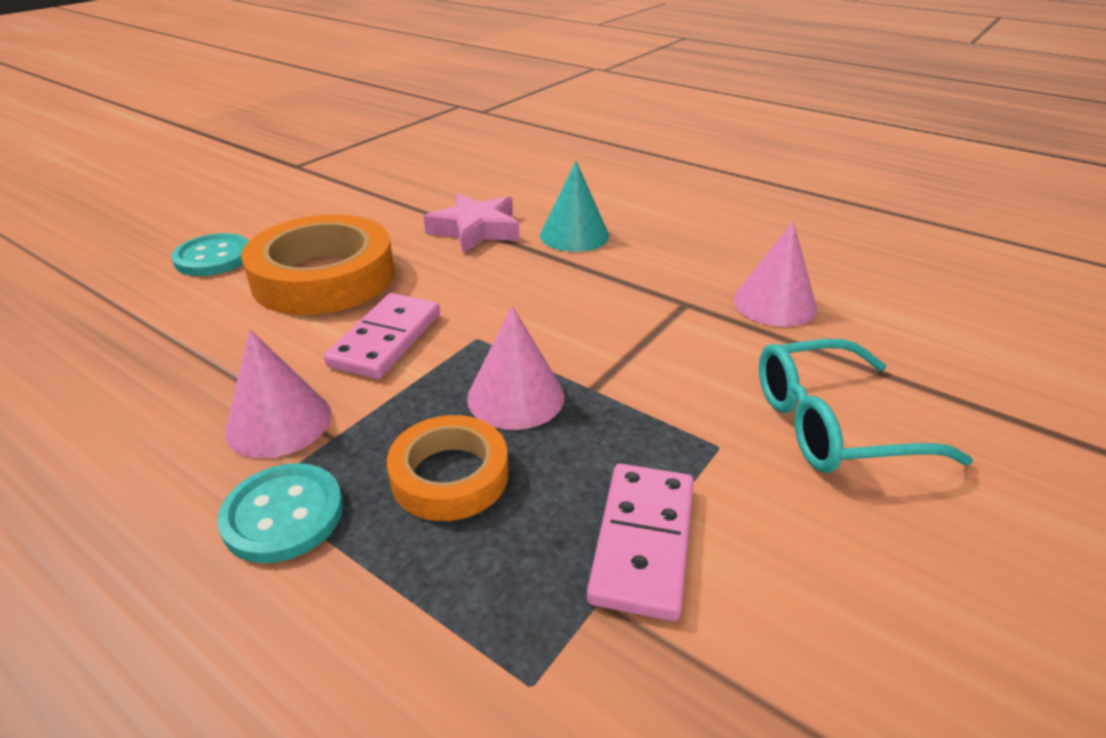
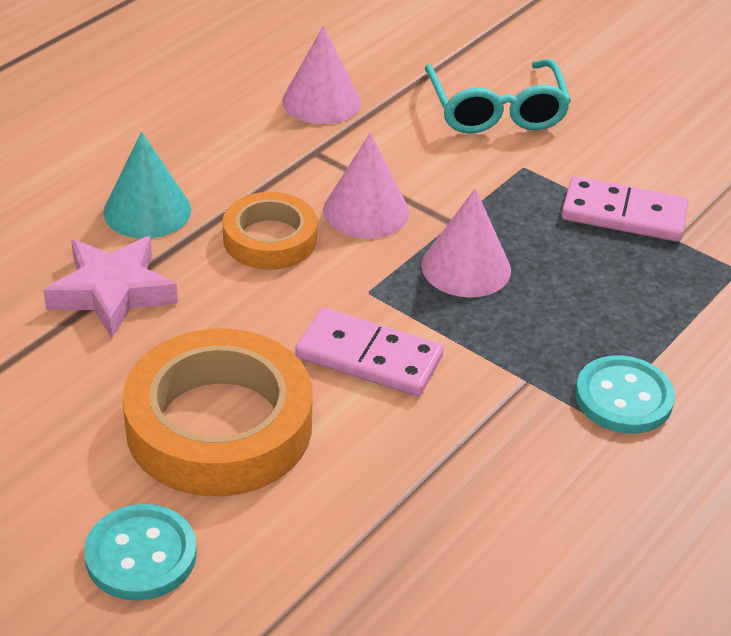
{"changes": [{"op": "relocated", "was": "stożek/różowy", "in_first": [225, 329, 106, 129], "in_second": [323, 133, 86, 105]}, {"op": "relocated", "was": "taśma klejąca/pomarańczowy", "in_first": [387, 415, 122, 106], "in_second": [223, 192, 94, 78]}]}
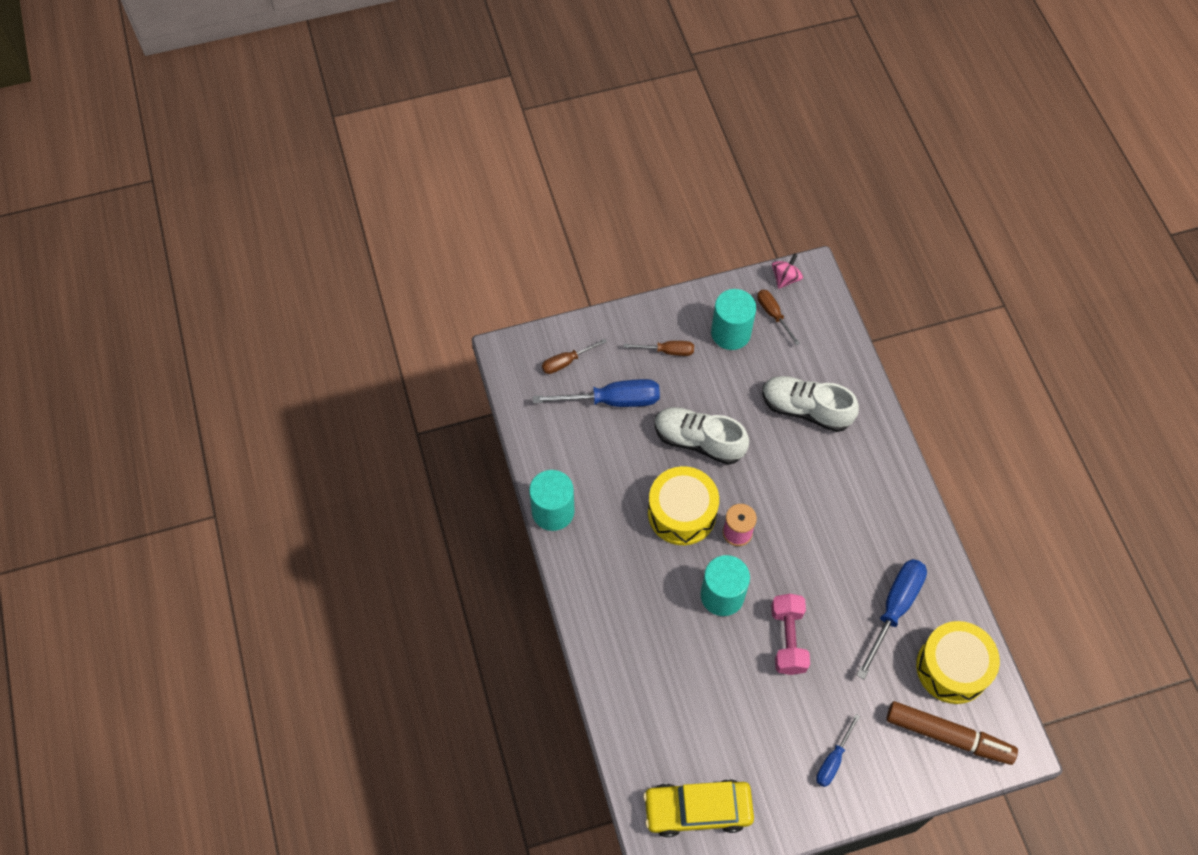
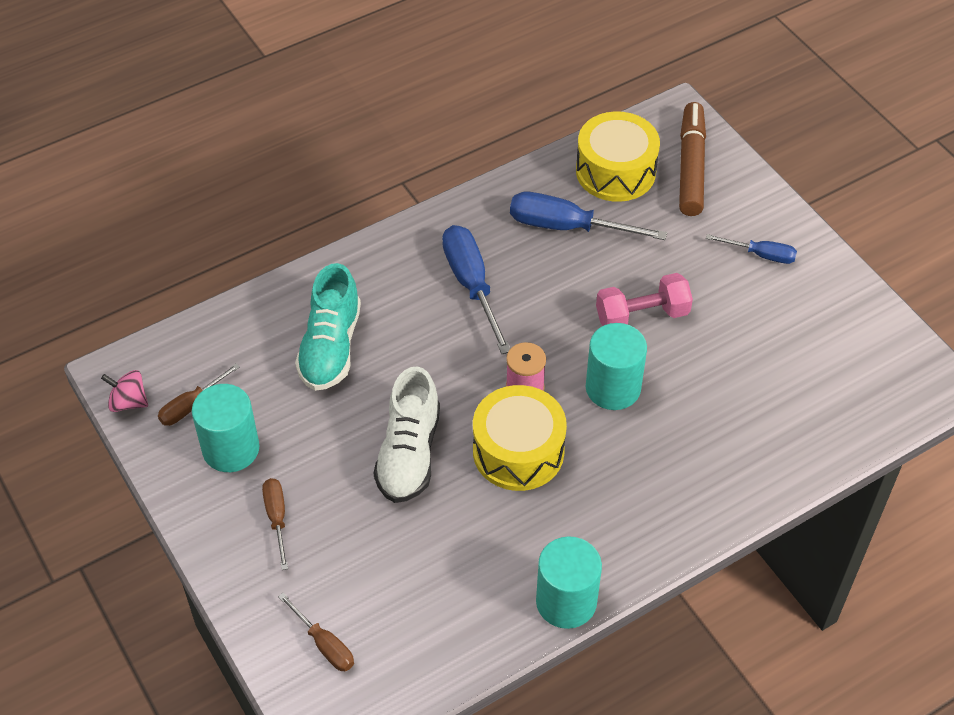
{"changes": [{"op": "relocated", "was": "śrubokręt/niebieski", "in_first": [533, 379, 127, 28], "in_second": [442, 225, 69, 129]}, {"op": "missing", "was": "samochód/żółty", "in_first": [643, 779, 111, 58]}, {"op": "colour", "was": "but/biały", "now": "but/turkusowy", "in_first": [762, 376, 97, 56], "in_second": [295, 263, 66, 128]}]}
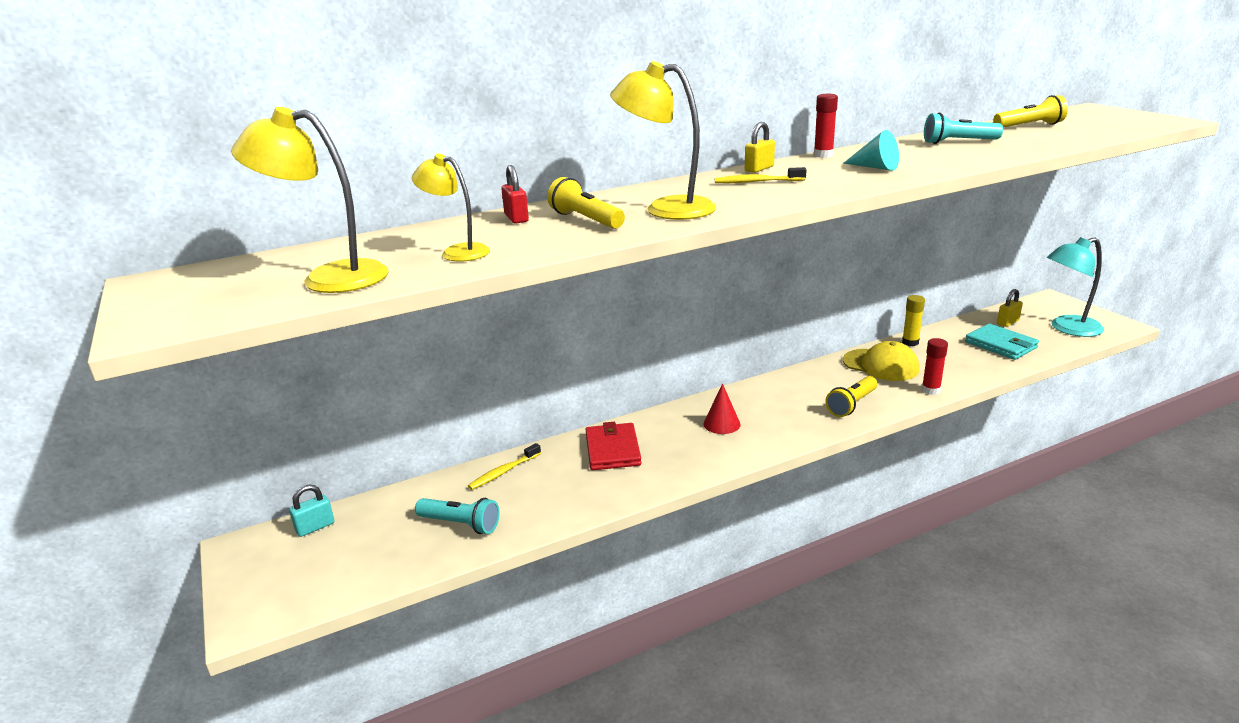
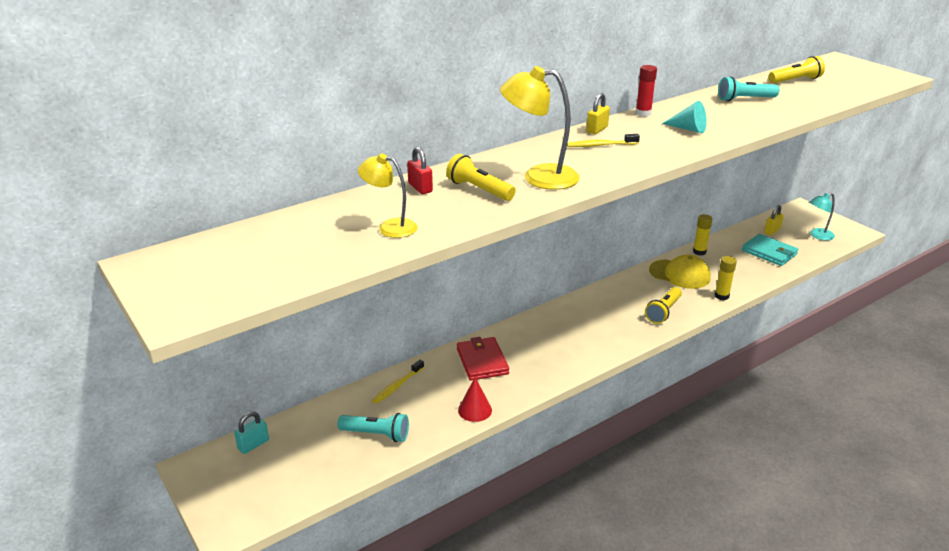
{"changes": [{"op": "missing", "was": "lampka/żółty", "in_first": [231, 107, 158, 186]}, {"op": "relocated", "was": "stożek/czerwony", "in_first": [703, 383, 38, 51], "in_second": [458, 377, 34, 45]}, {"op": "colour", "was": "klej w sztyfcie/czerwony", "now": "klej w sztyfcie/żółty", "in_first": [922, 338, 26, 57], "in_second": [715, 256, 22, 44]}, {"op": "size", "was": "lampka/turkusowy", "in_first": [1047, 237, 57, 100], "in_second": [810, 193, 25, 47], "ratio": 0.62}]}
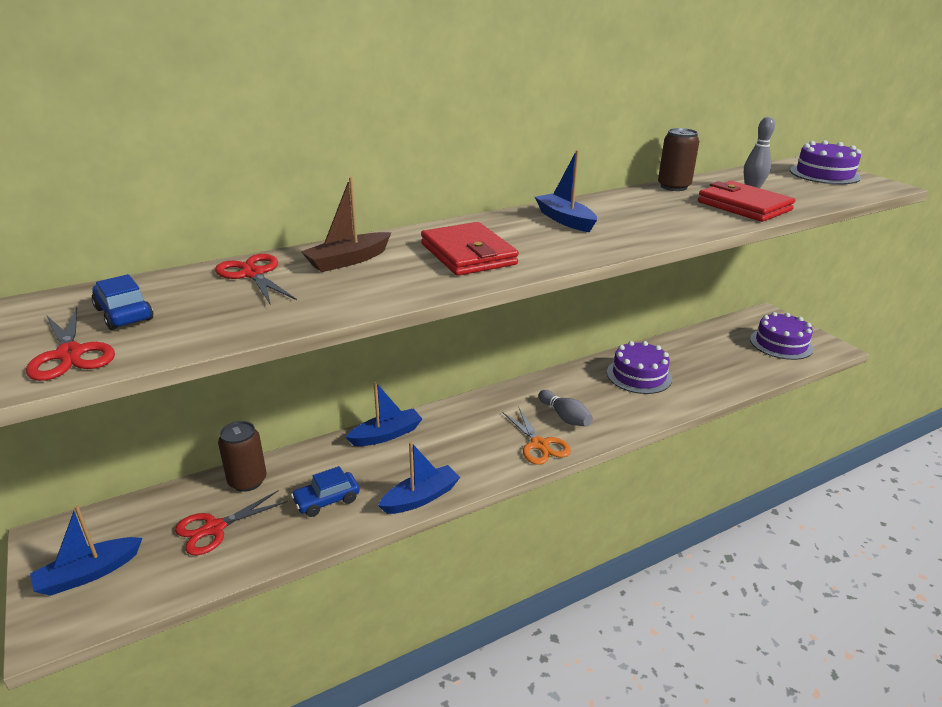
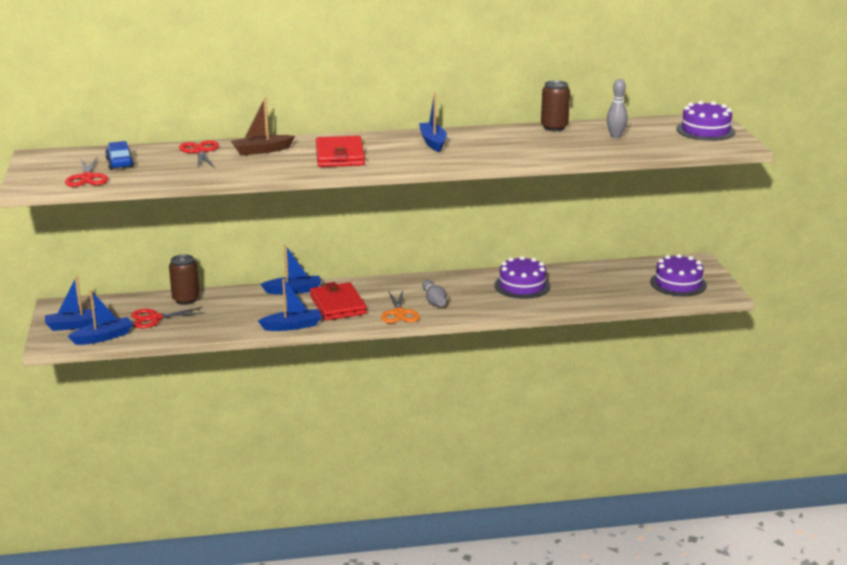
{"changes": [{"op": "missing", "was": "samochód/niebieski", "in_first": [291, 466, 69, 51]}, {"op": "relocated", "was": "portfel/czerwony", "in_first": [698, 181, 97, 41], "in_second": [310, 282, 57, 38]}, {"op": "appeared", "now": "łódka/niebieski", "in_second": [68, 290, 65, 55]}]}
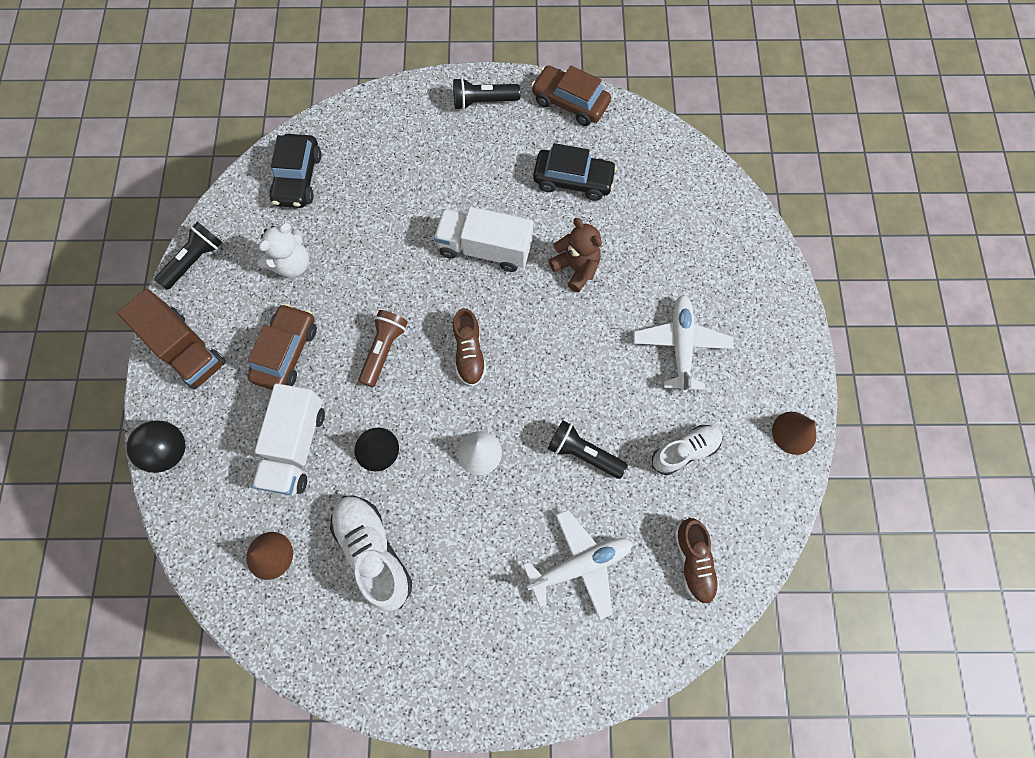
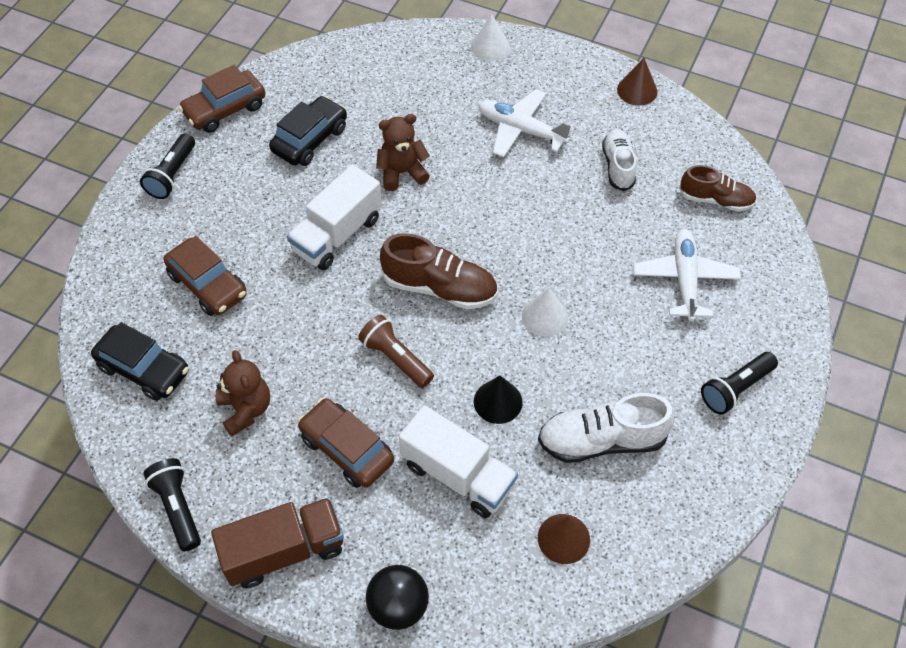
{"changes": [{"op": "colour", "was": "miś/biały", "now": "miś/brązowy", "in_first": [258, 223, 51, 55], "in_second": [215, 350, 55, 87]}, {"op": "size", "was": "but/brązowy", "in_first": [453, 308, 34, 78], "in_second": [380, 233, 118, 76], "ratio": 1.5}, {"op": "relocated", "was": "latarka/czarny", "in_first": [548, 421, 80, 58], "in_second": [701, 352, 77, 63]}, {"op": "appeared", "now": "samochód/brązowy", "in_second": [164, 236, 83, 80]}, {"op": "appeared", "now": "stożek/biały", "in_second": [471, 14, 39, 47]}]}
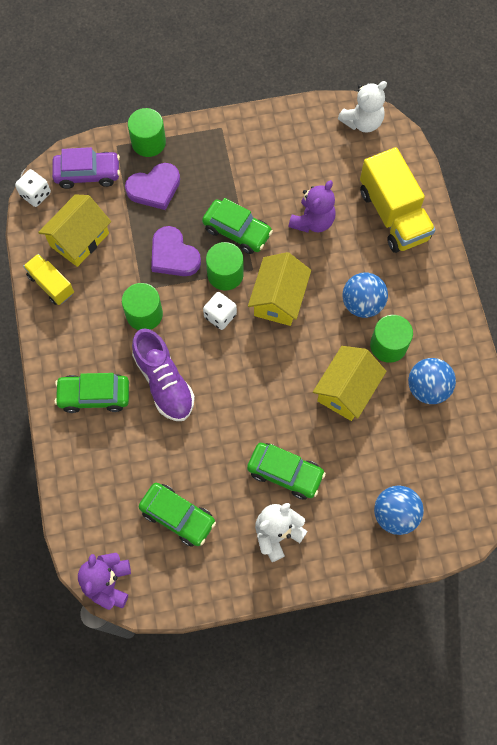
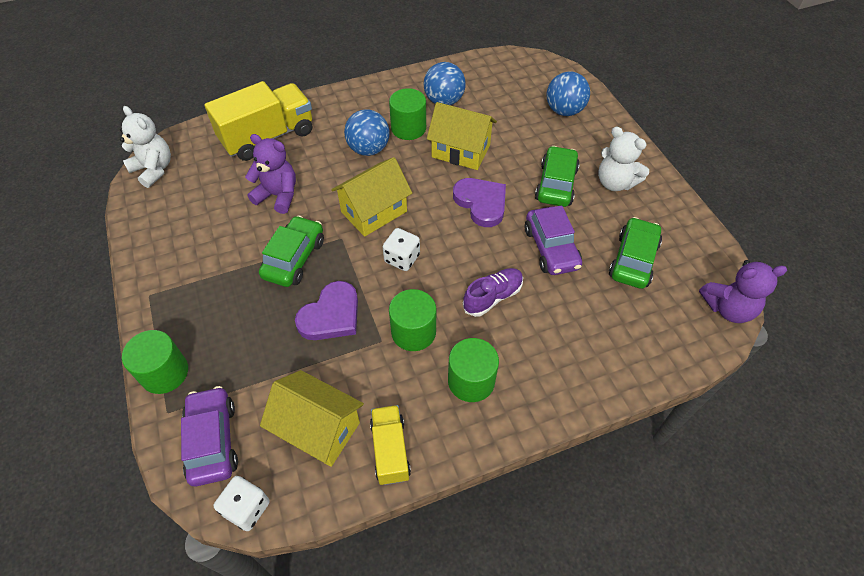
{"changes": [{"op": "spun", "was": "ciężarówka/żółty", "in_first": [23, 254, 51, 51], "in_second": [370, 405, 41, 80], "clockwise": 135}, {"op": "missing", "was": "samochód/zielony", "in_first": [54, 373, 75, 40]}, {"op": "relocated", "was": "serce/fioletowy", "in_first": [125, 163, 55, 47], "in_second": [453, 178, 53, 49]}, {"op": "size", "was": "but/fioletowy", "in_first": [132, 328, 63, 93], "in_second": [463, 268, 60, 49], "ratio": 0.66}, {"op": "relocated", "was": "walec/zielony", "in_first": [206, 242, 38, 48], "in_second": [448, 338, 51, 64]}, {"op": "spun", "was": "domek/żółty", "in_first": [248, 252, 63, 74], "in_second": [331, 157, 81, 80], "clockwise": -45}, {"op": "appeared", "now": "samochód/fioletowy", "in_second": [525, 205, 57, 70]}]}
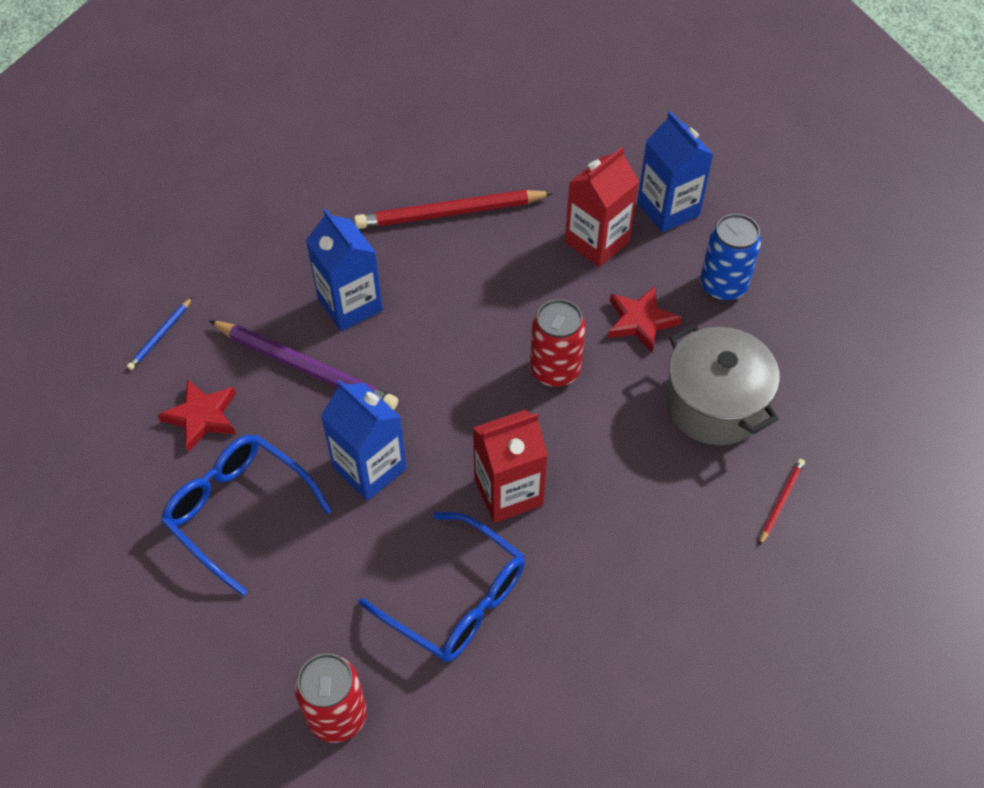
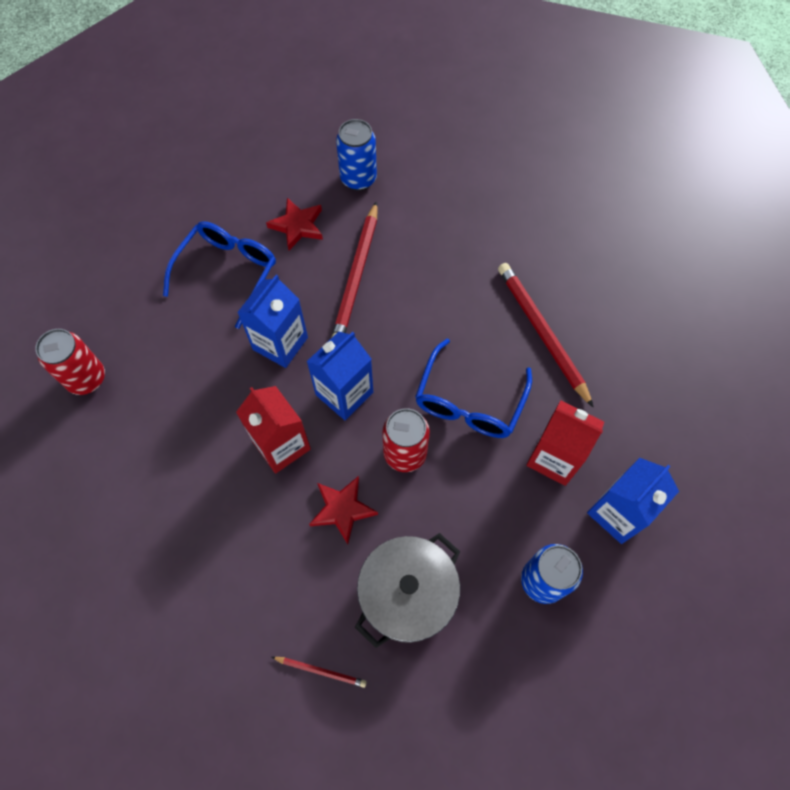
{"changes": [{"op": "exchanged", "was": "ołówek/niebieski", "now": "puszka/niebieski", "in_first": [127, 298, 65, 72], "in_second": [336, 119, 41, 72]}, {"op": "colour", "was": "ołówek/fioletowy", "now": "ołówek/czerwony", "in_first": [209, 320, 189, 90], "in_second": [331, 201, 47, 137]}, {"op": "relocated", "was": "karton mleka/niebieski", "in_first": [306, 209, 77, 122], "in_second": [307, 331, 66, 89]}, {"op": "relocated", "was": "okulary/niebieski", "in_first": [358, 512, 167, 150], "in_second": [415, 338, 117, 100]}, {"op": "relocated", "was": "gwiazda/czerwony", "in_first": [608, 286, 74, 67], "in_second": [309, 476, 69, 68]}]}
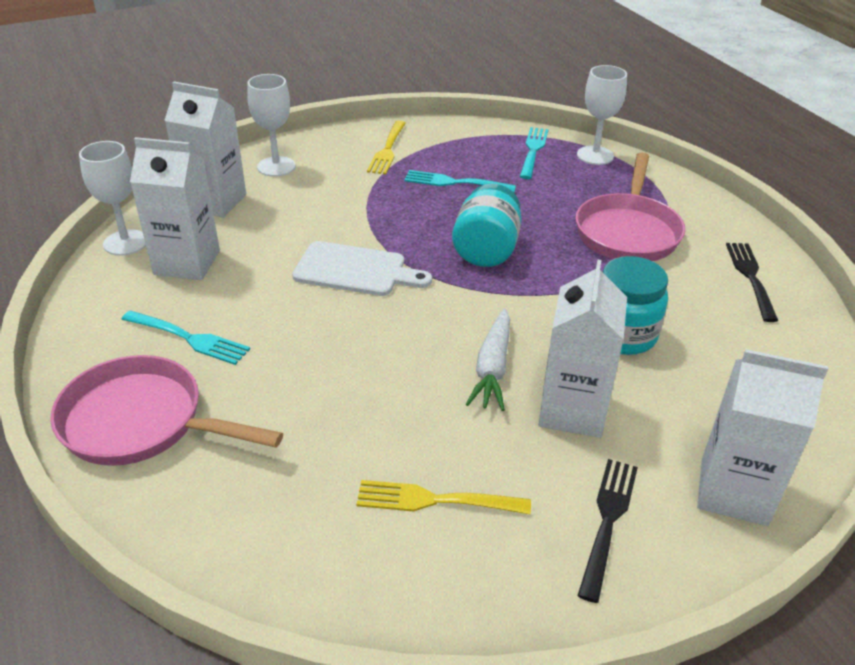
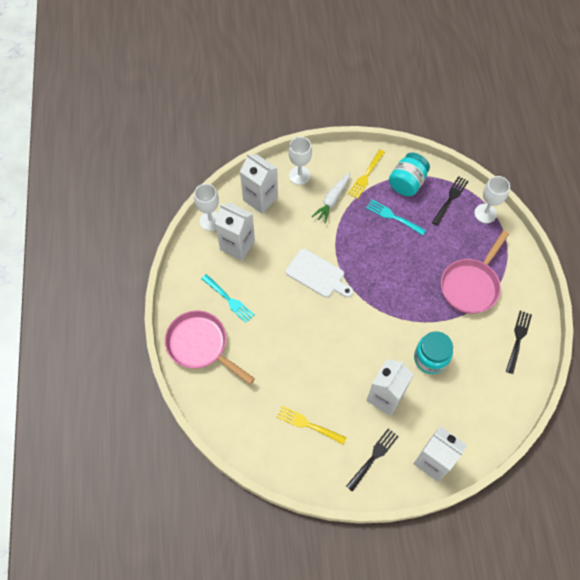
{"changes": [{"op": "relocated", "was": "słoik/turkusowy", "in_first": [452, 183, 70, 84], "in_second": [389, 153, 41, 43]}, {"op": "relocated", "was": "marchewka/biały", "in_first": [465, 308, 45, 103], "in_second": [312, 172, 38, 51]}, {"op": "colour", "was": "widelec/turkusowy", "now": "widelec/czarny", "in_first": [520, 127, 29, 52], "in_second": [432, 176, 36, 50]}]}
